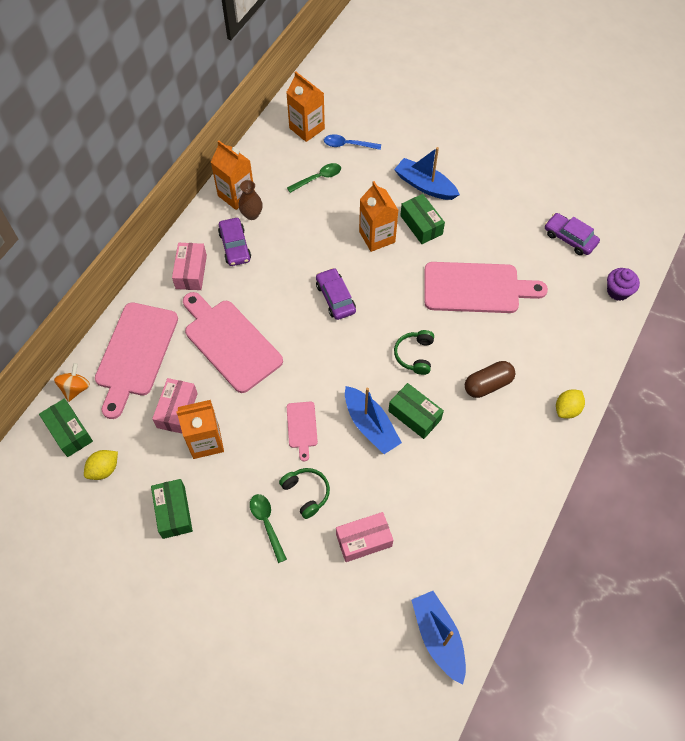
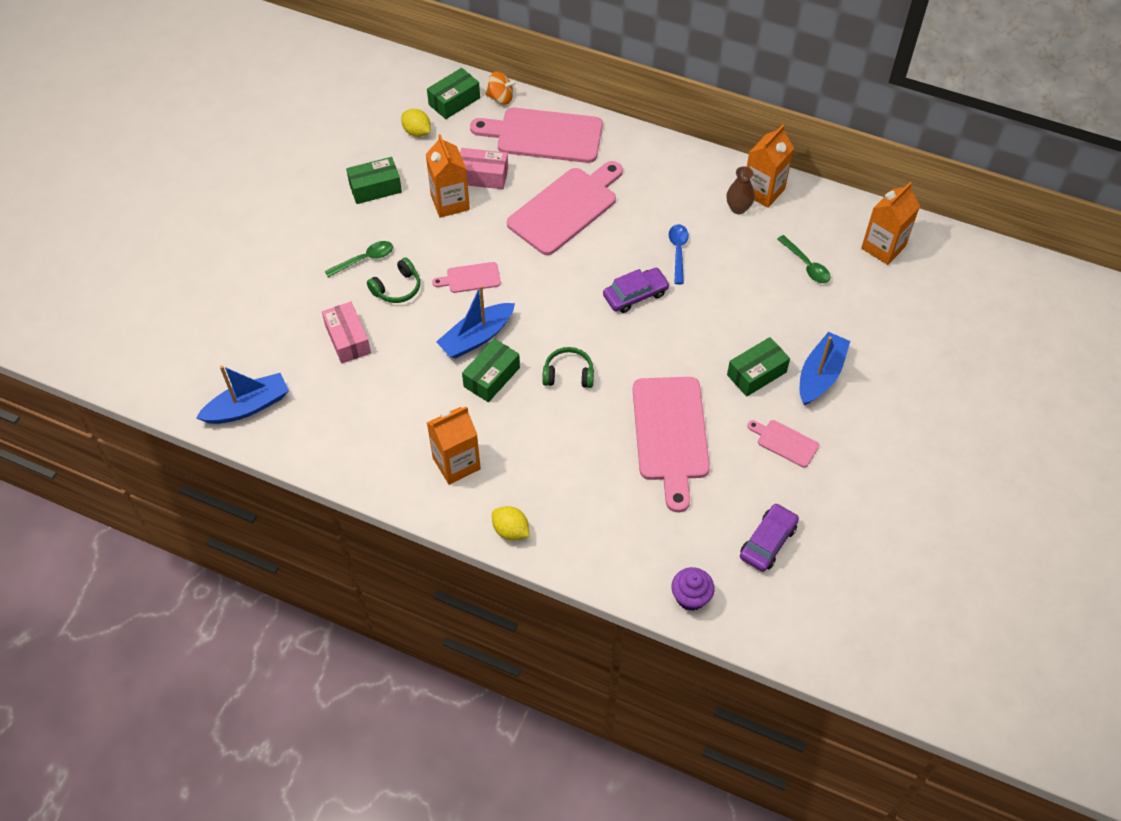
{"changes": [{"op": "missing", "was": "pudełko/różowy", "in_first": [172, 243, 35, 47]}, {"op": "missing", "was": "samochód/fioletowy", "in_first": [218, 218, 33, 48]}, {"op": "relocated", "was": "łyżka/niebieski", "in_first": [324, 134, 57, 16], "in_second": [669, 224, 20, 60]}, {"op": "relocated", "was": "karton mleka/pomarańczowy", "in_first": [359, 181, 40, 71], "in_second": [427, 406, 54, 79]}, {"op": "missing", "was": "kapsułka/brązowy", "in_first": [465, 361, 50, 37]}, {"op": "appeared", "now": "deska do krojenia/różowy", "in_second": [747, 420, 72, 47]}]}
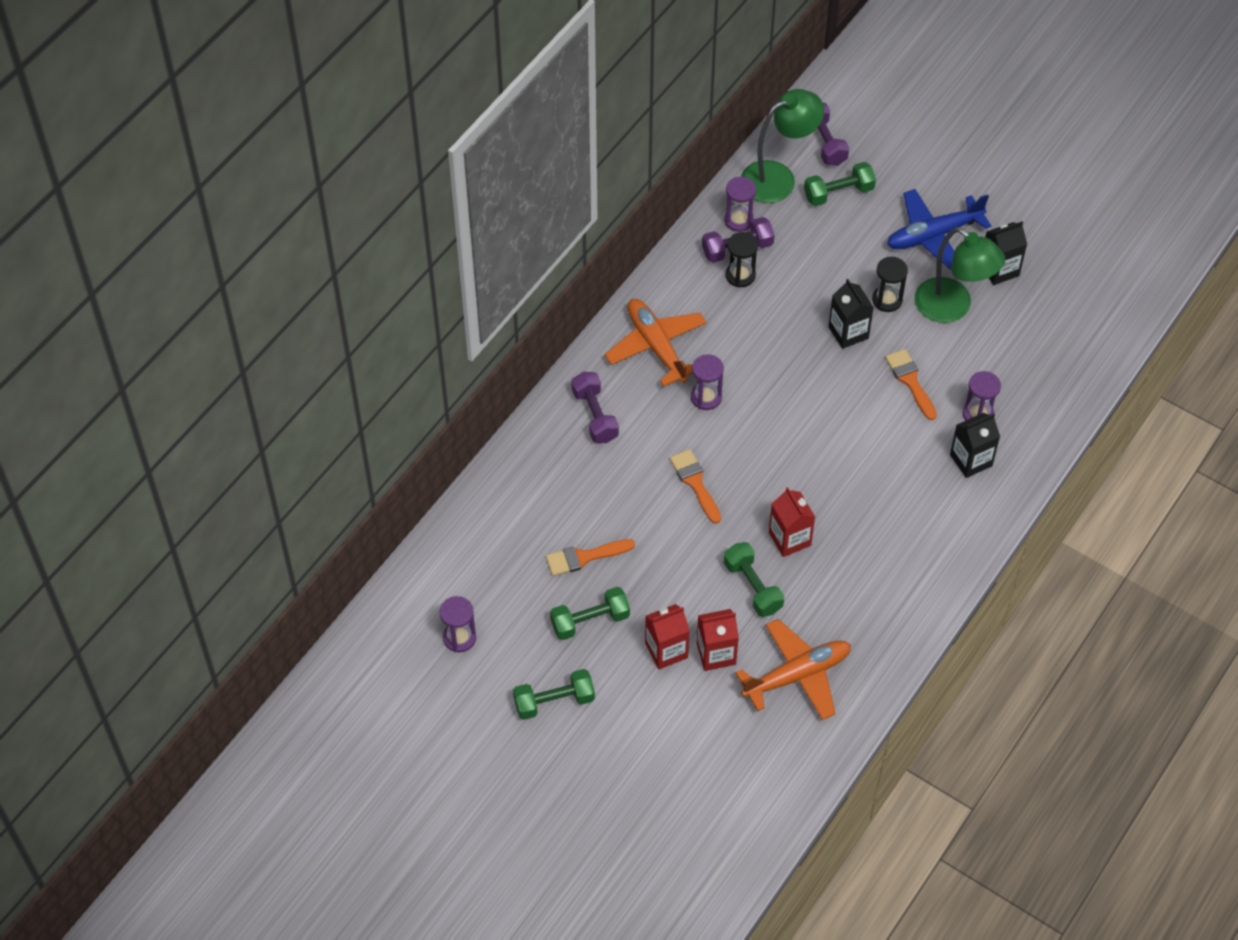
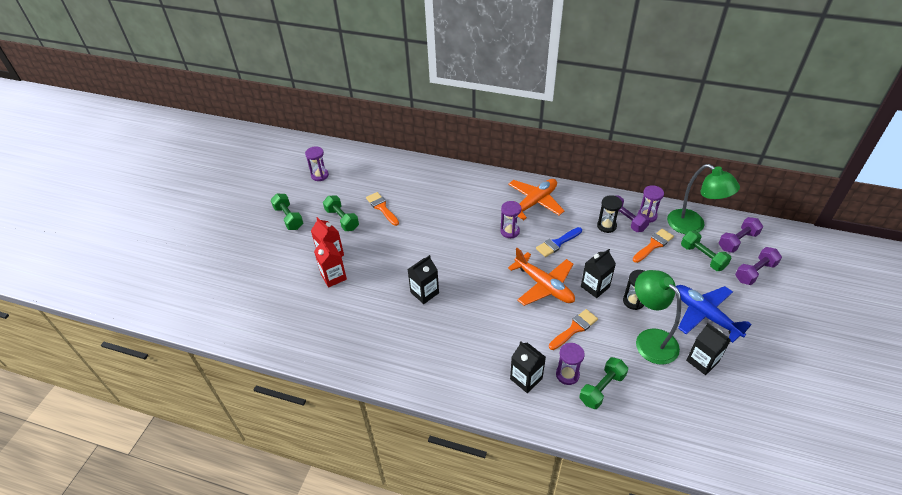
{"changes": [{"op": "relocated", "was": "hantel/fioletowy", "in_first": [572, 372, 47, 71], "in_second": [735, 247, 47, 38]}, {"op": "relocated", "was": "pędzel/pomarańczowy", "in_first": [670, 449, 51, 75], "in_second": [633, 229, 41, 34]}, {"op": "relocated", "was": "hantel/zielony", "in_first": [724, 542, 60, 75], "in_second": [579, 357, 49, 52]}, {"op": "relocated", "was": "samolot/pomarańczowy", "in_first": [735, 619, 116, 101], "in_second": [508, 248, 67, 58]}, {"op": "colour", "was": "karton mleka/czerwony", "now": "karton mleka/czarny", "in_first": [769, 487, 46, 70], "in_second": [407, 255, 32, 49]}, {"op": "spun", "was": "lampka/zielony", "in_first": [915, 227, 90, 96], "in_second": [635, 270, 46, 95], "clockwise": 120}, {"op": "appeared", "now": "pędzel/niebieski", "in_second": [536, 227, 46, 30]}]}
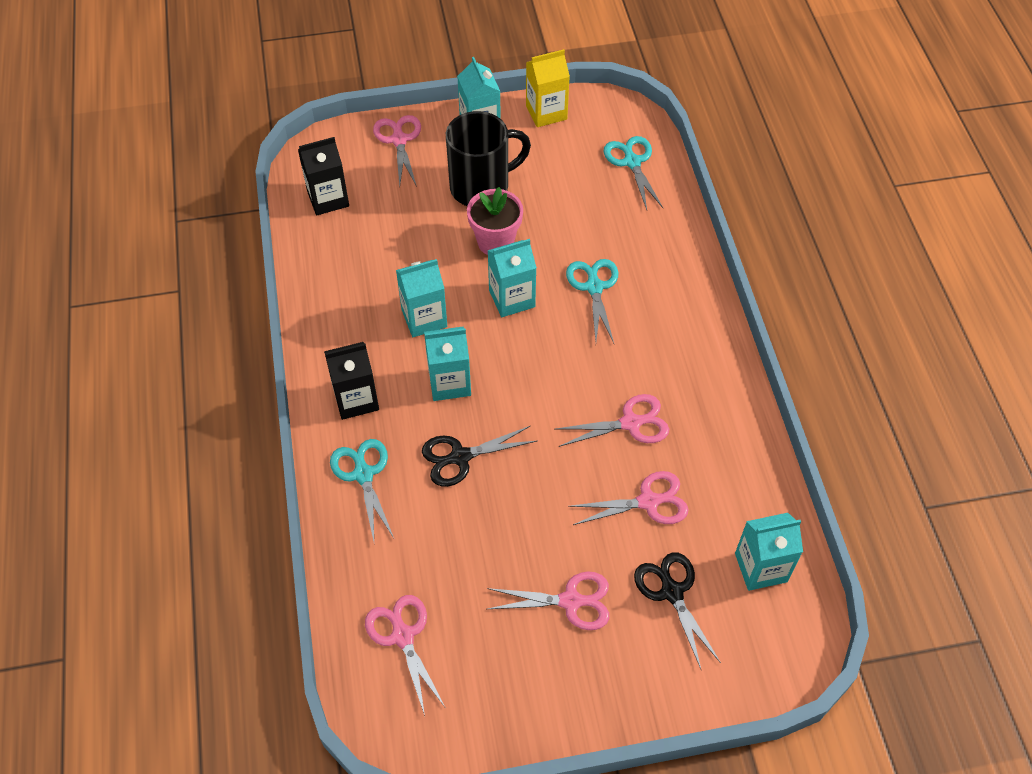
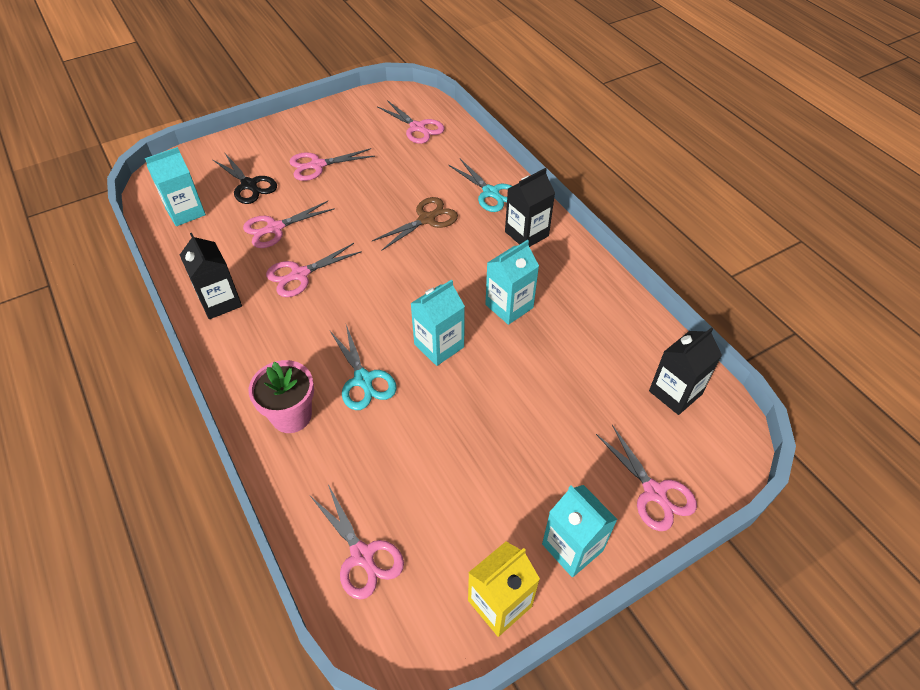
{"changes": [{"op": "colour", "was": "nożyczki/czarny", "now": "nożyczki/brązowy", "in_first": [422, 426, 115, 61], "in_second": [372, 197, 86, 54]}, {"op": "missing", "was": "karton mleka/turkusowy", "in_first": [424, 327, 47, 74]}, {"op": "missing", "was": "kubek/czarny", "in_first": [446, 111, 85, 95]}, {"op": "relocated", "was": "doniczka/różowy", "in_first": [467, 187, 56, 68], "in_second": [249, 360, 65, 73]}, {"op": "colour", "was": "nożyczki/turkusowy", "now": "nożyczki/różowy", "in_first": [604, 136, 59, 74], "in_second": [310, 485, 94, 115]}, {"op": "appeared", "now": "karton mleka/czarny", "in_second": [180, 233, 62, 86]}]}
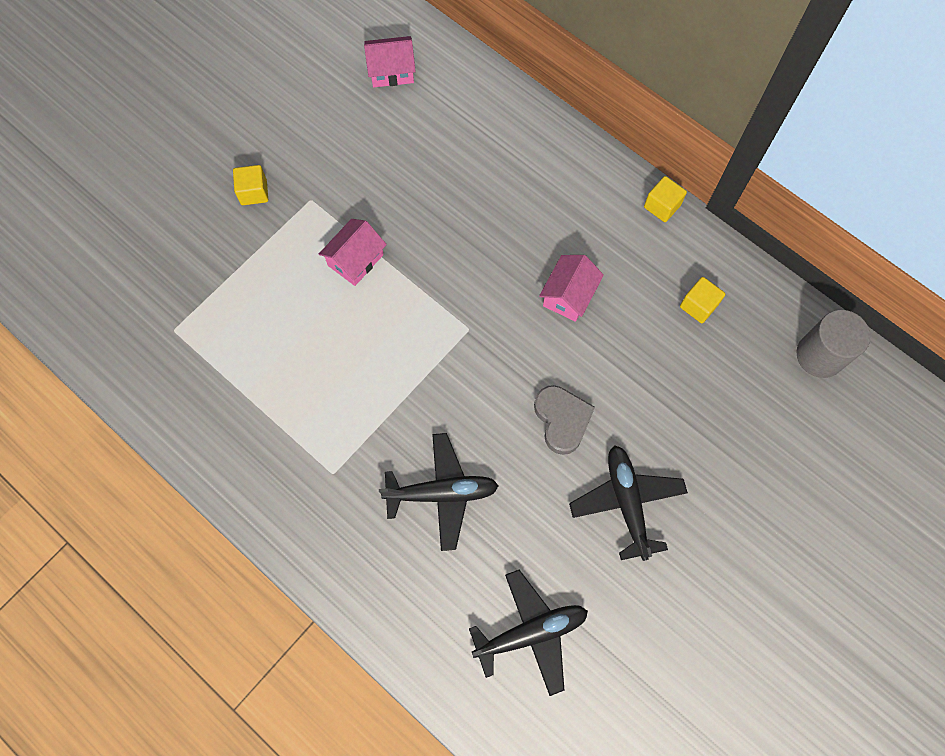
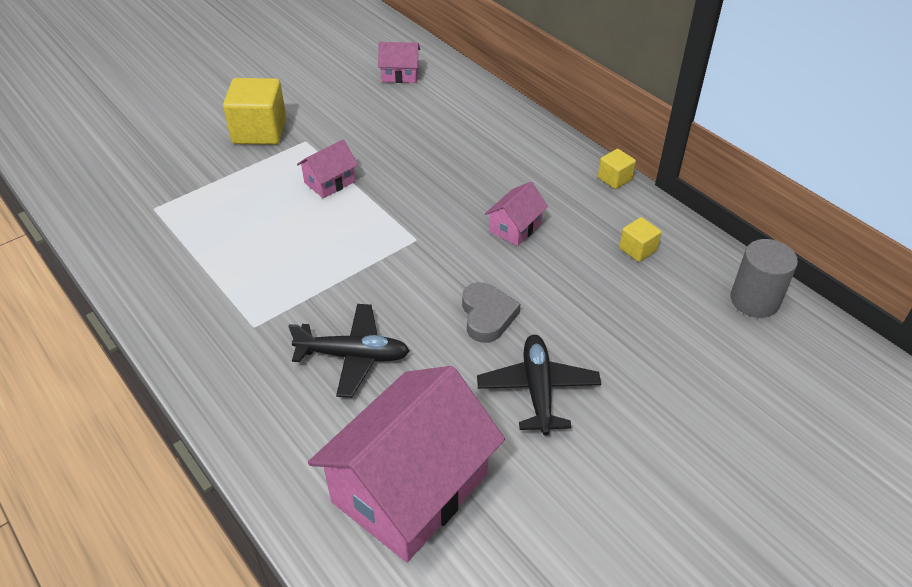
{"changes": [{"op": "size", "was": "sześcian/żółty", "in_first": [233, 165, 35, 40], "in_second": [223, 78, 63, 67], "ratio": 1.98}, {"op": "exchanged", "was": "samolot/czarny", "now": "domek/różowy", "in_first": [469, 570, 119, 126], "in_second": [308, 366, 197, 196]}]}
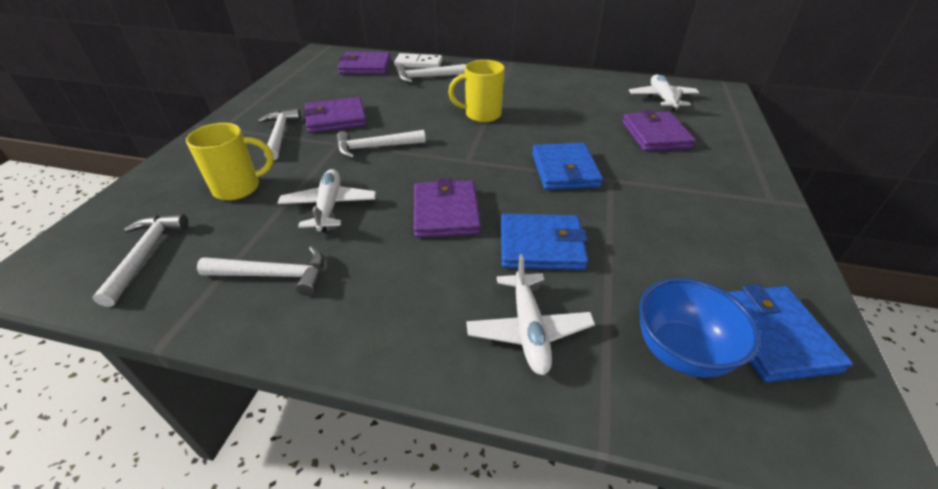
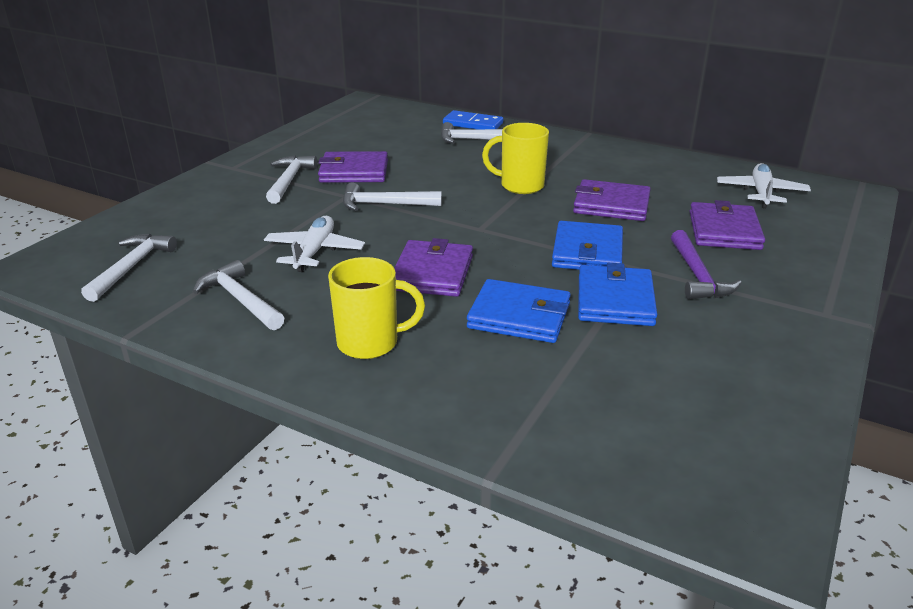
{"changes": [{"op": "relocated", "was": "kubek/żółty", "in_first": [186, 123, 88, 77], "in_second": [328, 257, 97, 102]}, {"op": "spun", "was": "młotek/biały", "in_first": [197, 246, 127, 50], "in_second": [193, 260, 91, 70], "clockwise": -150}, {"op": "relocated", "was": "portfel/fioletowy", "in_first": [338, 52, 53, 22], "in_second": [573, 179, 78, 42]}, {"op": "colour", "was": "kostka domina/biały", "now": "kostka domina/niebieski", "in_first": [394, 53, 49, 15], "in_second": [443, 110, 60, 19]}, {"op": "missing", "was": "samolot/biały", "in_first": [466, 254, 129, 121]}, {"op": "missing", "was": "miska/niebieski", "in_first": [639, 278, 122, 100]}, {"op": "relocated", "was": "portfel/niebieski", "in_first": [728, 284, 125, 98], "in_second": [578, 263, 79, 63]}, {"op": "appeared", "now": "młotek/fioletowy", "in_second": [671, 230, 71, 69]}]}
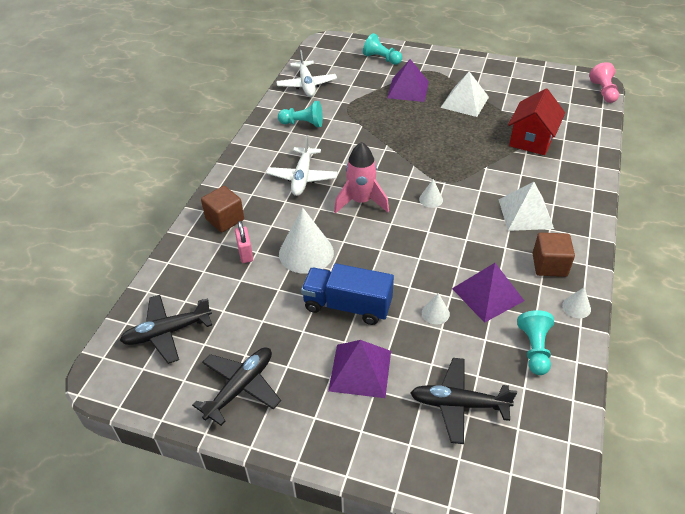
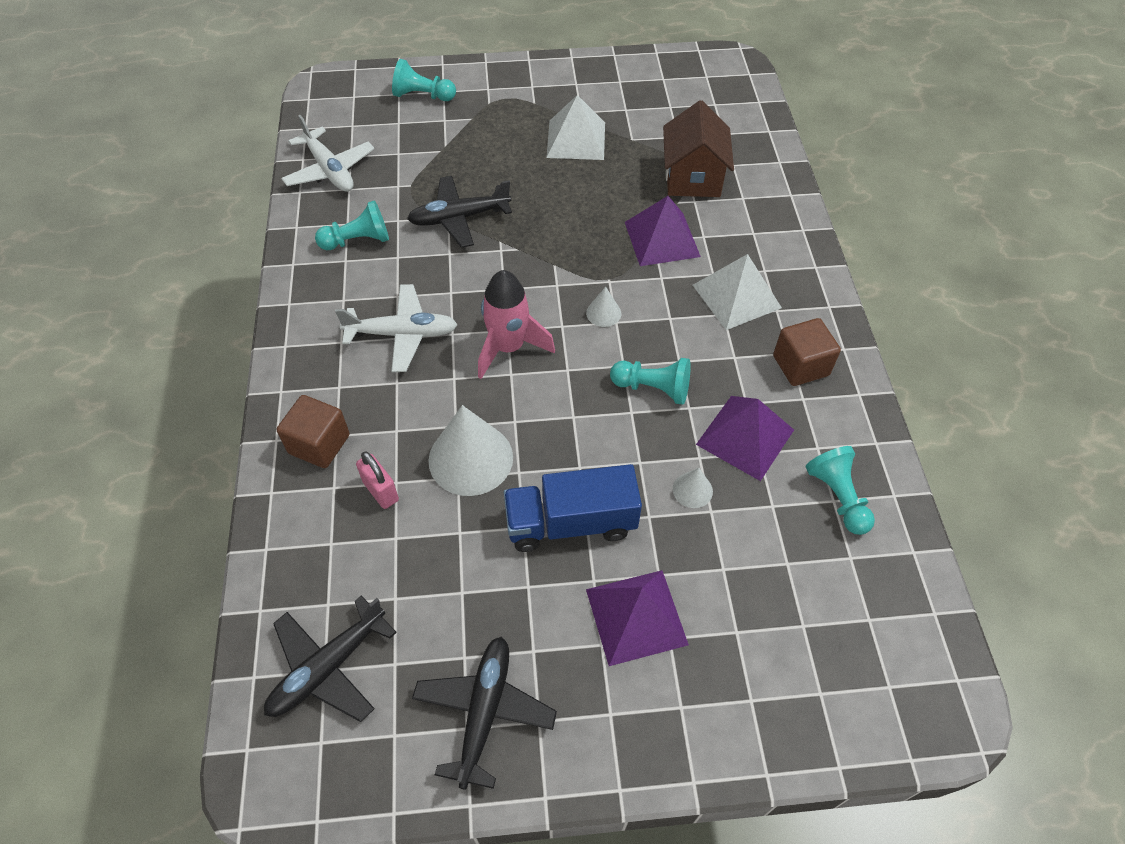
{"changes": [{"op": "spun", "was": "samolot/biały", "in_first": [266, 135, 72, 61], "in_second": [335, 284, 123, 88], "clockwise": -75}, {"op": "relocated", "was": "piramida/fioletowy", "in_first": [387, 59, 42, 43], "in_second": [625, 196, 76, 70]}, {"op": "relocated", "was": "samolot/czarny", "in_first": [411, 358, 106, 86], "in_second": [407, 176, 105, 72]}, {"op": "colour", "was": "domek/czerwony", "now": "domek/brązowy", "in_first": [508, 89, 57, 66], "in_second": [663, 100, 71, 97]}, {"op": "missing", "was": "stożek/biały", "in_first": [562, 287, 29, 31]}, {"op": "missing", "was": "pionek/różowy", "in_first": [589, 62, 30, 41]}, {"op": "appeared", "now": "pionek/turkusowy", "in_second": [610, 358, 81, 47]}]}
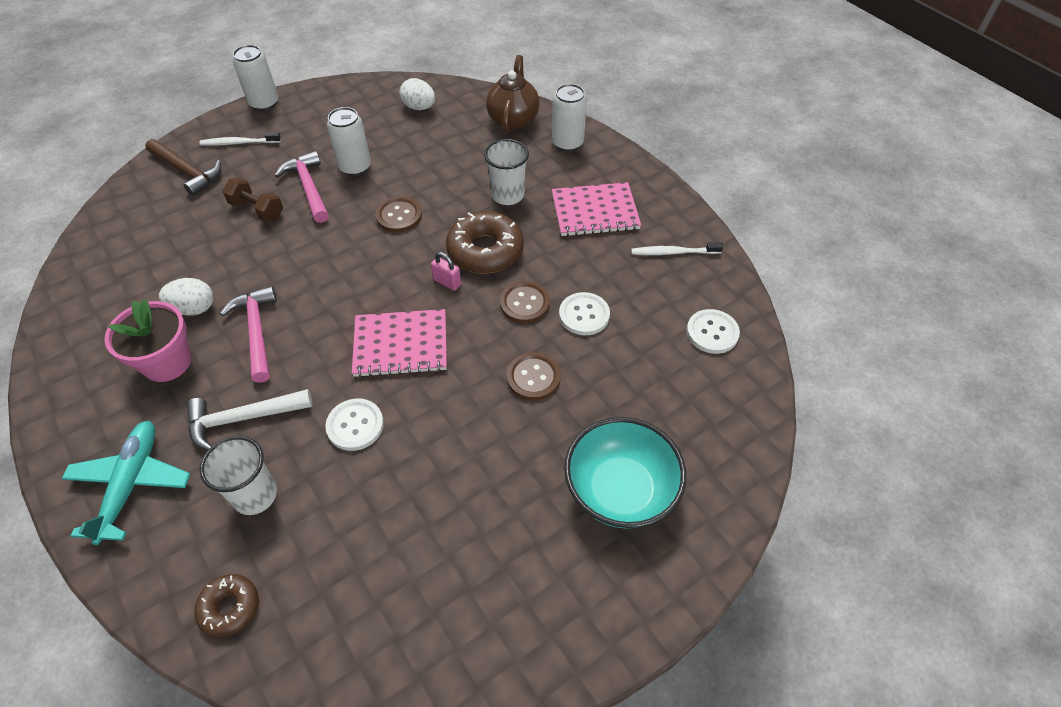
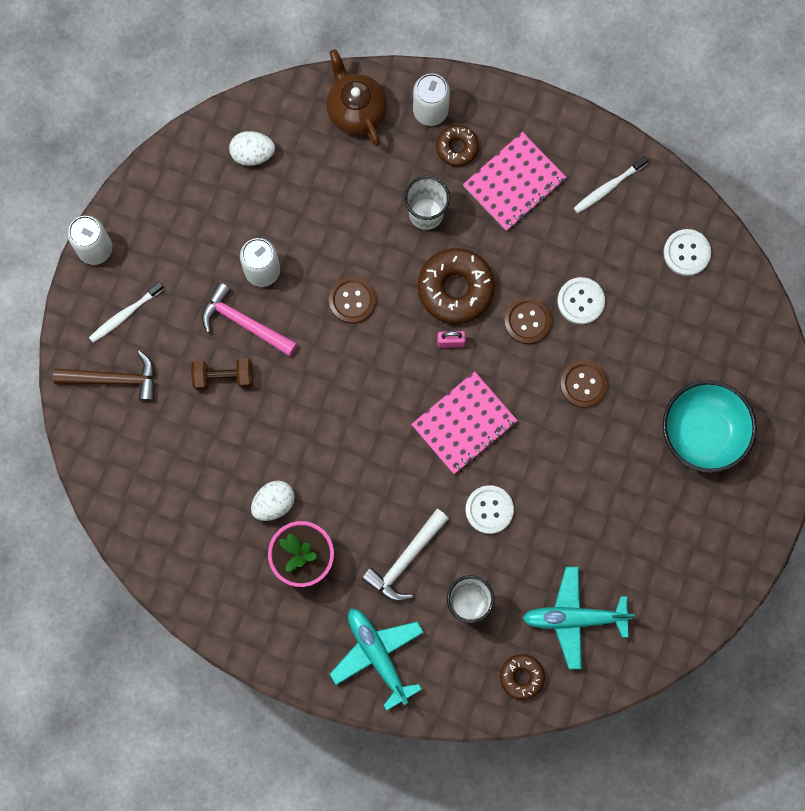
{"changes": [{"op": "missing", "was": "młotek/różowy", "in_first": [220, 286, 57, 97]}, {"op": "appeared", "now": "donut/brązowy", "in_second": [436, 125, 43, 42]}, {"op": "appeared", "now": "samolot/turkusowy", "in_second": [522, 567, 113, 102]}]}
